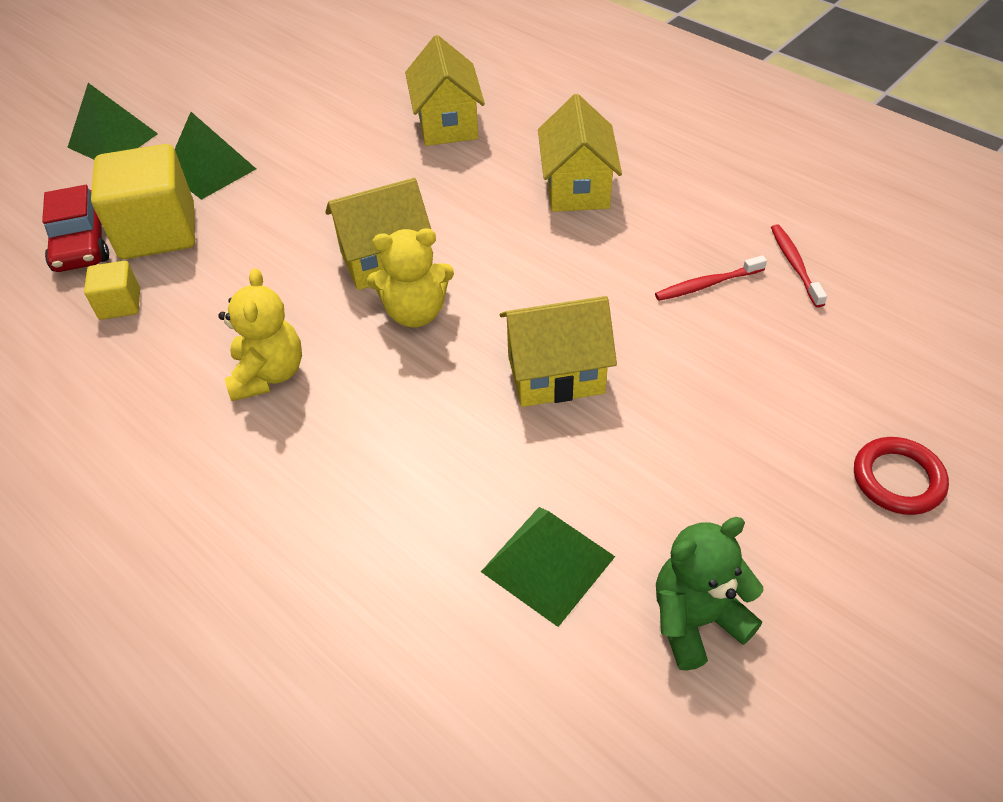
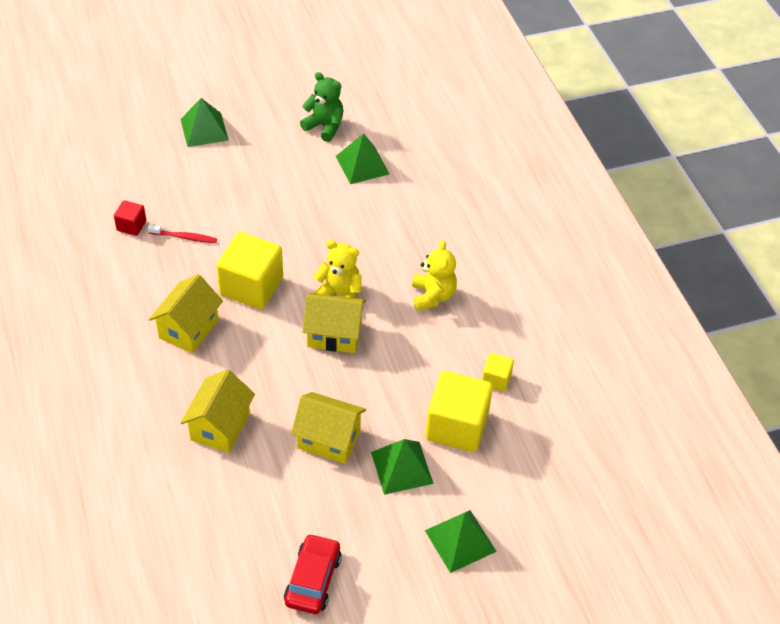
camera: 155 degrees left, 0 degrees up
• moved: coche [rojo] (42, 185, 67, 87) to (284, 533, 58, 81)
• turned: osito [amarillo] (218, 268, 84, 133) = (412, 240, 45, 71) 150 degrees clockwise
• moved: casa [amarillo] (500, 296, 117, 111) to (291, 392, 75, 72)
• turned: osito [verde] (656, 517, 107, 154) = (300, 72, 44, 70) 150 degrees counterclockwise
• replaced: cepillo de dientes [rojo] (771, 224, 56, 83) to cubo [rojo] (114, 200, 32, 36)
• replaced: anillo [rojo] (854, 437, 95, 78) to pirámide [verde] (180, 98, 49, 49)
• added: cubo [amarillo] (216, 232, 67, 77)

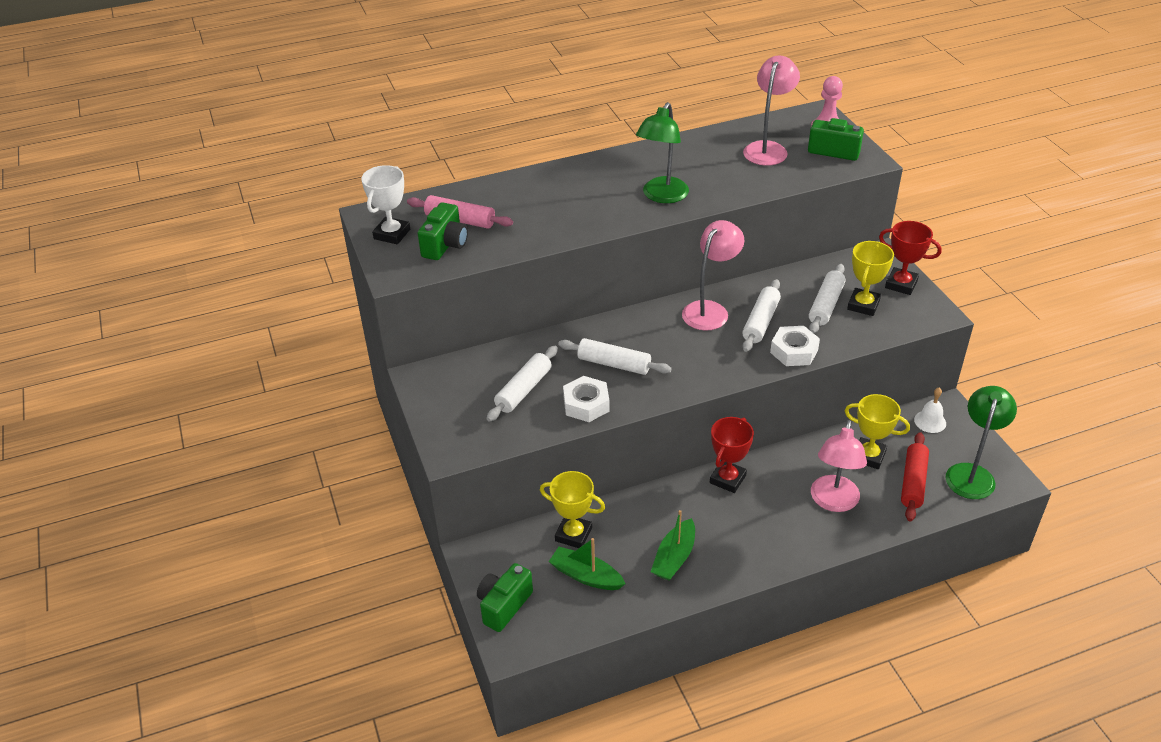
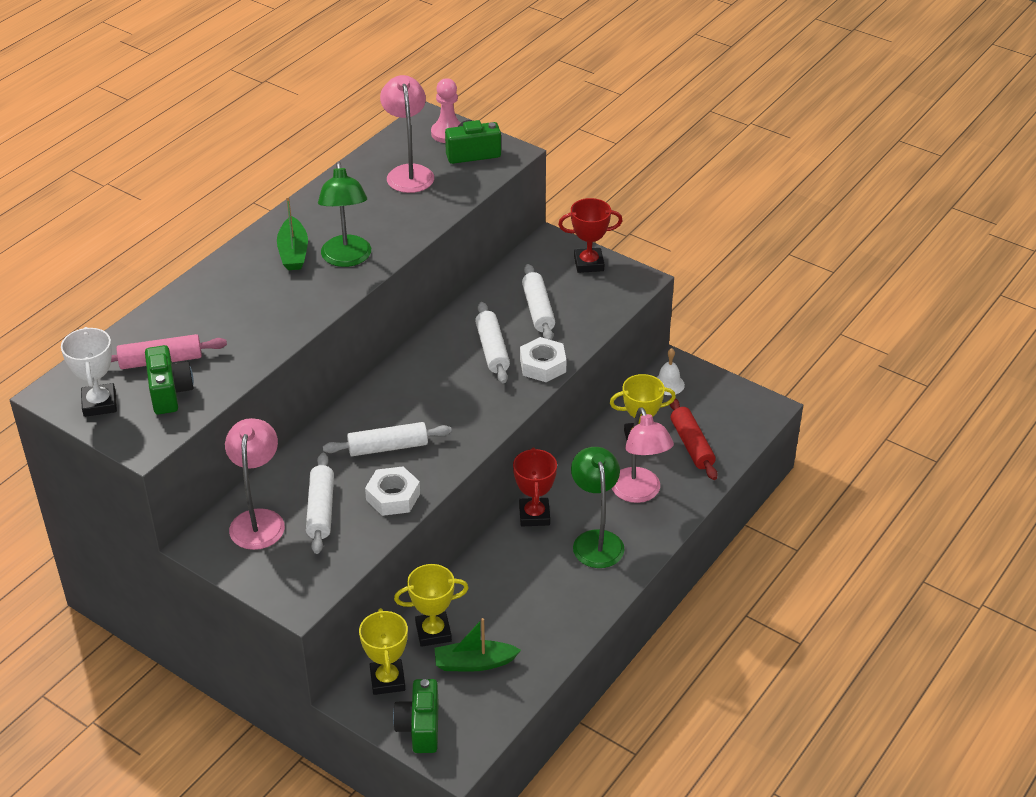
camera: 35 degrees left, 0 degrees up
• moved: barco [verde] (651, 510, 44, 71) to (277, 196, 31, 74)
• moved: lámpara [rosa] (682, 220, 62, 111) to (225, 418, 60, 132)
• moved: trofeo [amarillo] (847, 241, 47, 75) to (359, 608, 49, 87)
• moved: lámpara [verde] (946, 386, 71, 113) to (571, 447, 53, 121)

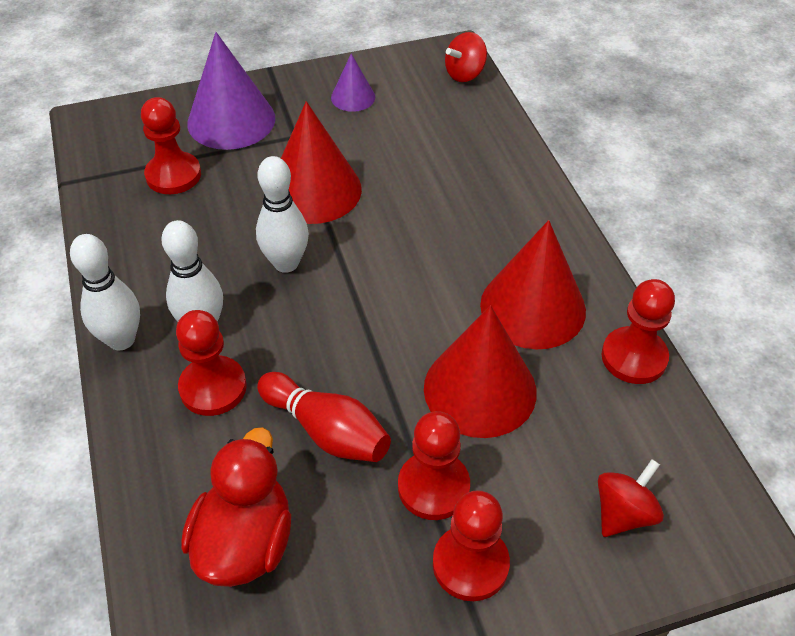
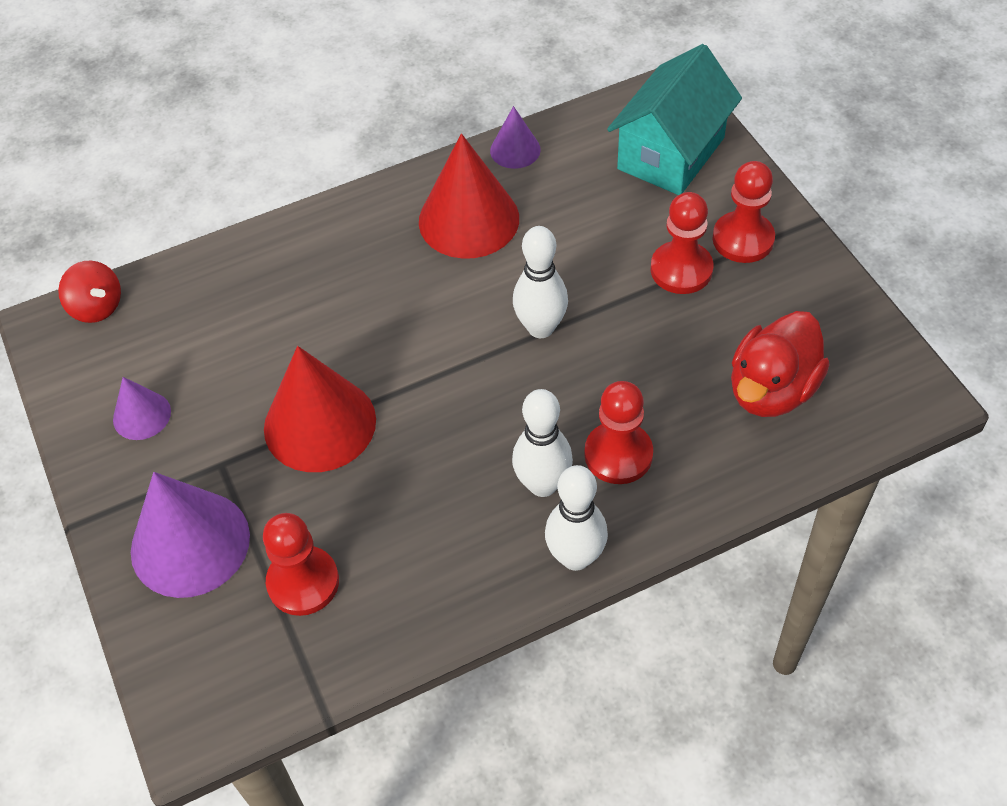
camera: 95 degrees left, 5 degrees up
• turned: pato [rojo] (181, 427, 110, 160) = (731, 311, 99, 106) 60 degrees counterclockwise
• moved: bolo [blanco] (256, 156, 53, 117) to (513, 226, 55, 112)
• removed: bolo [rojo] (257, 372, 134, 90)
• removed: cono [rojo] (424, 305, 113, 133)
• replaced: peonza [rojo] (598, 459, 66, 78) to casa [turquesa] (607, 44, 135, 151)
• replaced: peón [rojo] (601, 279, 74, 105) to cono [morado] (490, 106, 51, 63)

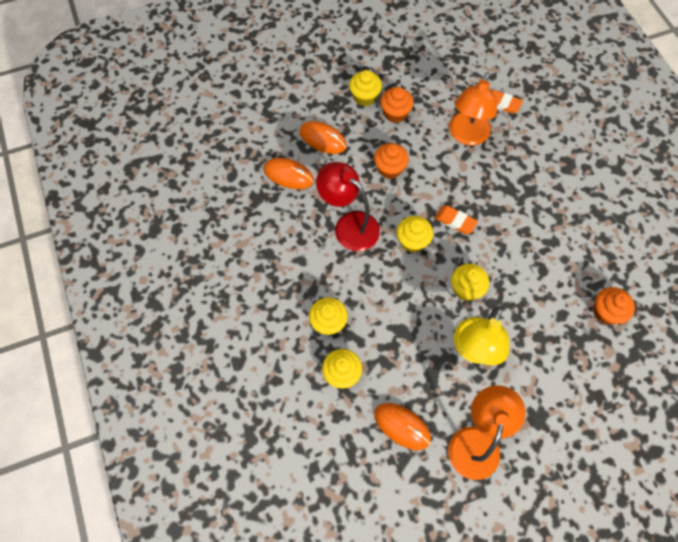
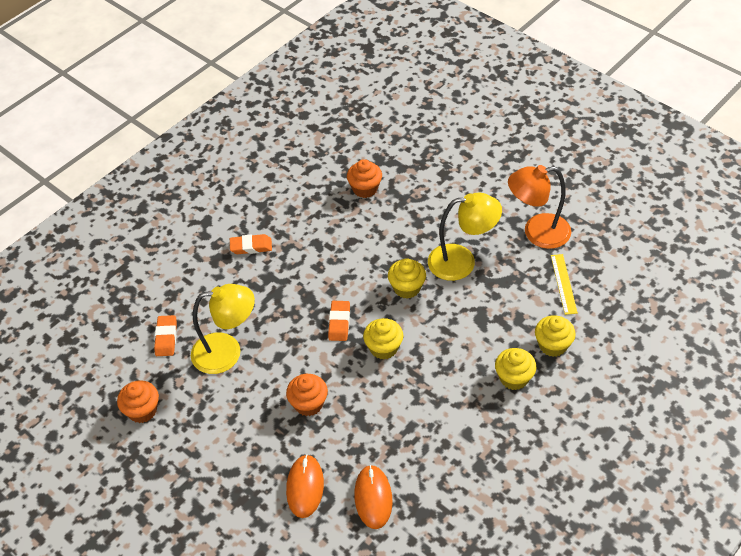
camera: 115 degrees left, 15 degrees down
• removed: lámpara [rojo] (316, 162, 64, 89)
• removed: magdalena [amarillo] (349, 70, 33, 36)
• replaced: ratón [naranja] (374, 403, 57, 47) to regla [amarillo] (551, 254, 27, 61)
• moved: magdalena [naranja] (380, 87, 34, 36) to (117, 380, 42, 43)
• recoloured: lámpara [naranja] (449, 72, 48, 73) to lámpara [amarillo] (191, 284, 64, 90)
• added: goma de borrar [naranja] (230, 234, 42, 20)

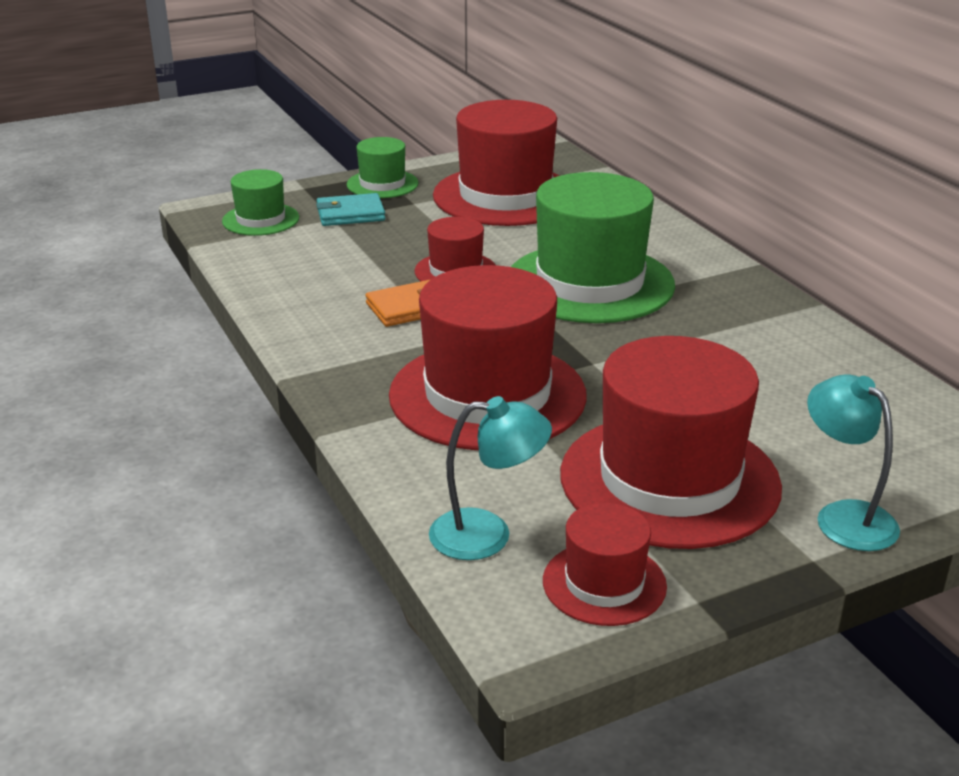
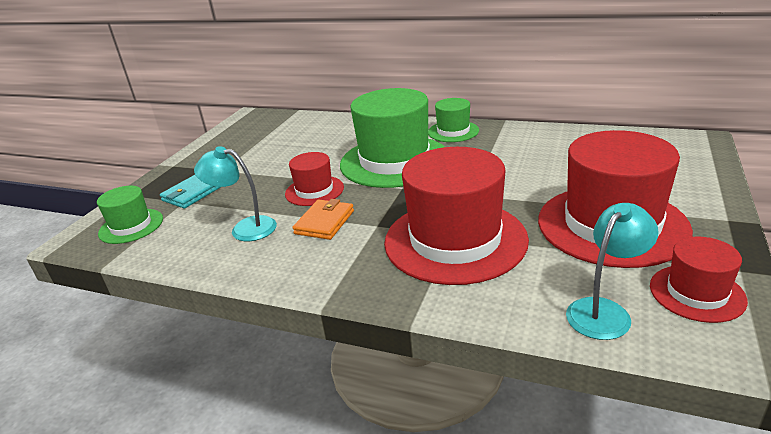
camera: 40 degrees left, 0 degrees up
• moved: sombrero [verde] (346, 137, 73, 61) to (428, 98, 51, 44)
• removed: sombrero [rojo] (433, 100, 127, 126)
• moved: lámpara [turquesa] (807, 374, 93, 177) to (194, 146, 83, 95)

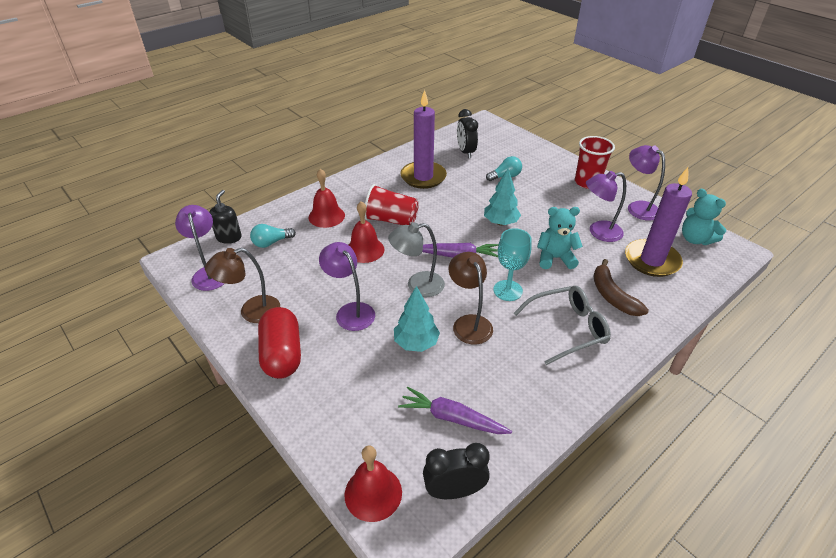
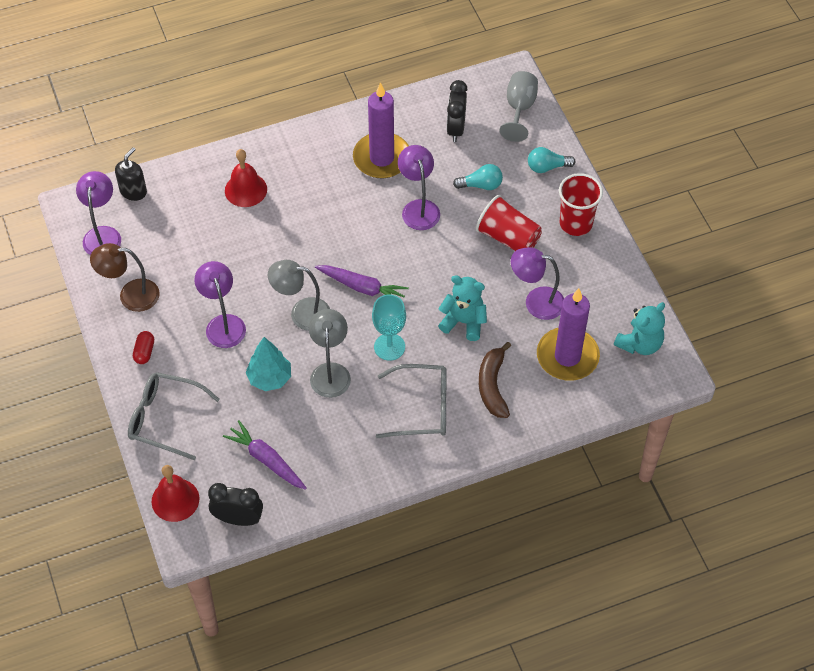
camera: 20 degrees right, 15 degrees up
• moved: bombilla [turquesa] (250, 224, 46, 24) to (528, 147, 48, 26)
• resized: cápsula [rojo] (258, 307, 43, 72) = (133, 331, 21, 33) x0.47
• removed: campana [rojo] (348, 201, 36, 62)
• moved: vaso [rojo] (365, 184, 54, 41) to (476, 195, 66, 56)
• recoloured: lámpara [marrón] (449, 252, 44, 93) to lámpara [gris] (309, 309, 42, 89)
• removed: árbol [turquesa] (484, 169, 37, 57)
• moved: lámpara [morado] (628, 145, 37, 75) to (398, 145, 42, 85)
• turned: osito [turquesa] (682, 189, 44, 56) = (614, 302, 51, 53) 120 degrees counterclockwise
• added: gafas [gris] (128, 372, 92, 88)
• added: copa [gris] (500, 71, 38, 71)

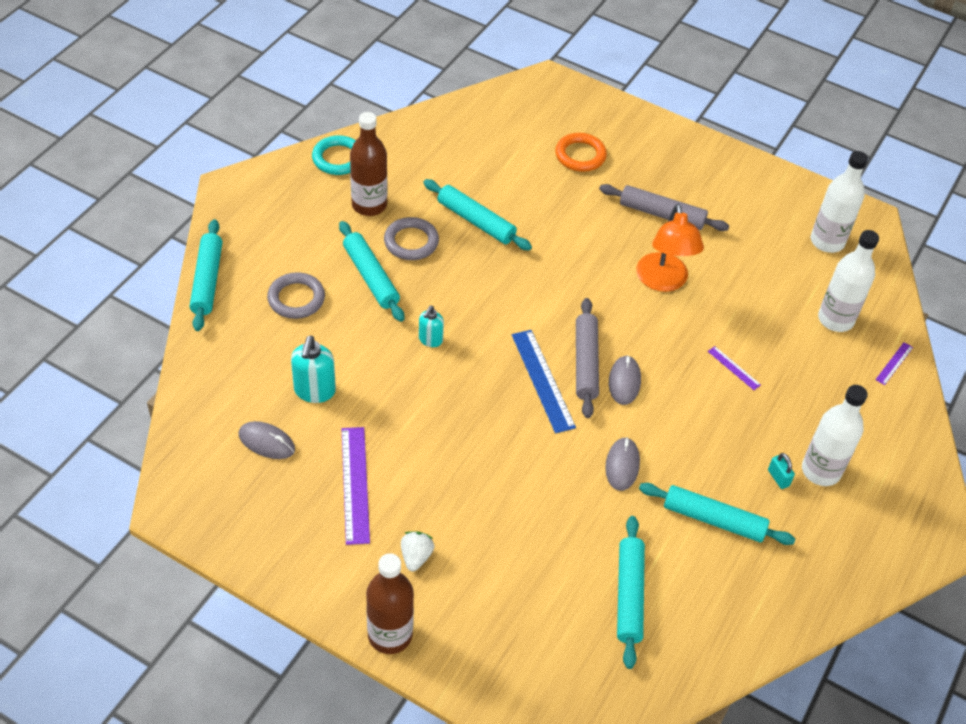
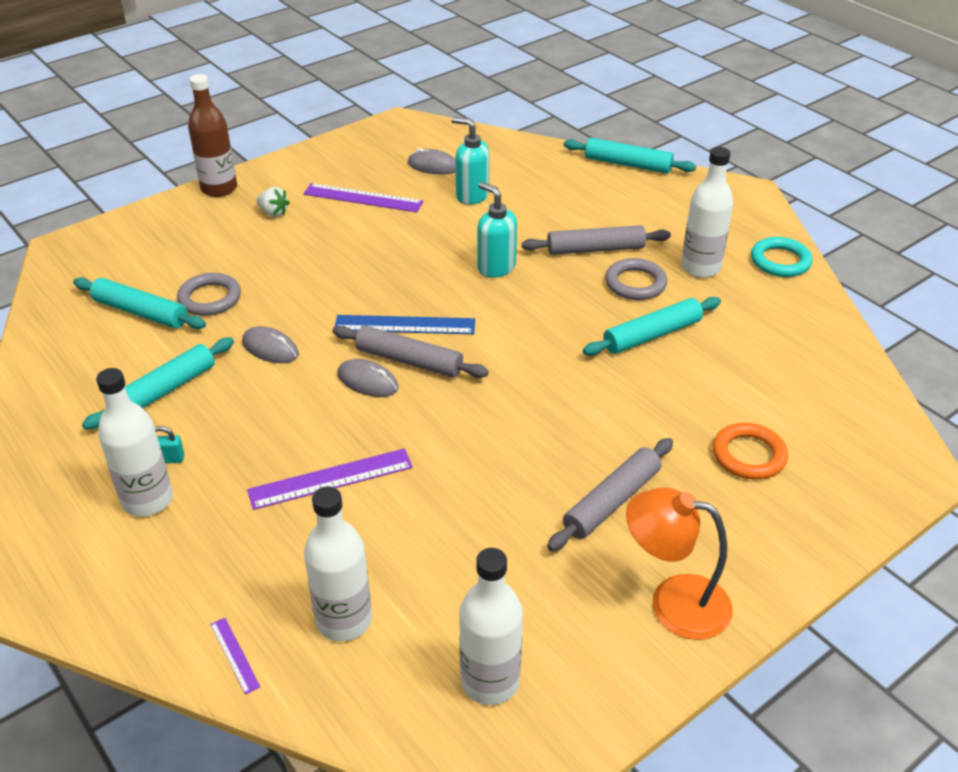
camera: 115 degrees right, 10 degrees down
• turned: ratón [gris] (239, 421, 56, 38) = (408, 148, 48, 26) 60 degrees clockwise
• moved: anillo [gris] (267, 272, 58, 47) to (177, 273, 64, 43)
• recoloured: rodillo [turquesa] (339, 221, 65, 101) to rodillo [gris] (522, 225, 149, 30)
• recoloured: botella [marrón] (350, 112, 37, 104) to botella [blanco] (681, 147, 52, 131)
• resized: dispensador de jabón [turquesa] (419, 306, 25, 41) = (477, 182, 40, 96) x1.60
• moved: lámpara [naranja] (636, 204, 68, 88) to (626, 487, 107, 153)
• resized: regla [morado] (708, 346, 53, 44) = (247, 448, 166, 62) x2.00

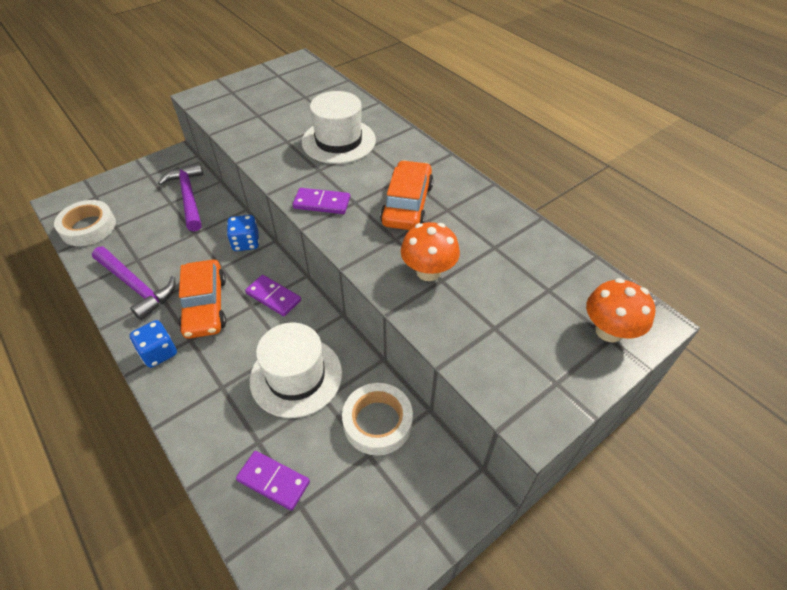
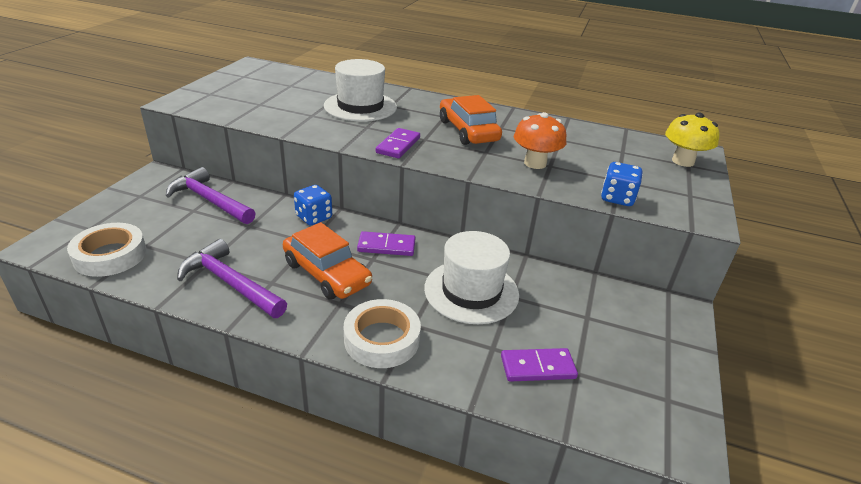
camera: 35 degrees left, 15 degrees down
• turned: martillo [morado] (92, 247, 83, 73) = (177, 239, 110, 79) 150 degrees counterclockwise
• moved: dado [azul] (130, 320, 47, 48) to (601, 162, 42, 44)
• turned: ficha de dominó [morado] (293, 188, 57, 26) = (376, 128, 44, 30) 45 degrees counterclockwise
• moved: cinta adhesiva [blanco] (342, 383, 71, 73) to (344, 299, 77, 69)
• recoloured: seta [naranja] (586, 278, 69, 65) to seta [amarillo] (665, 112, 55, 55)

